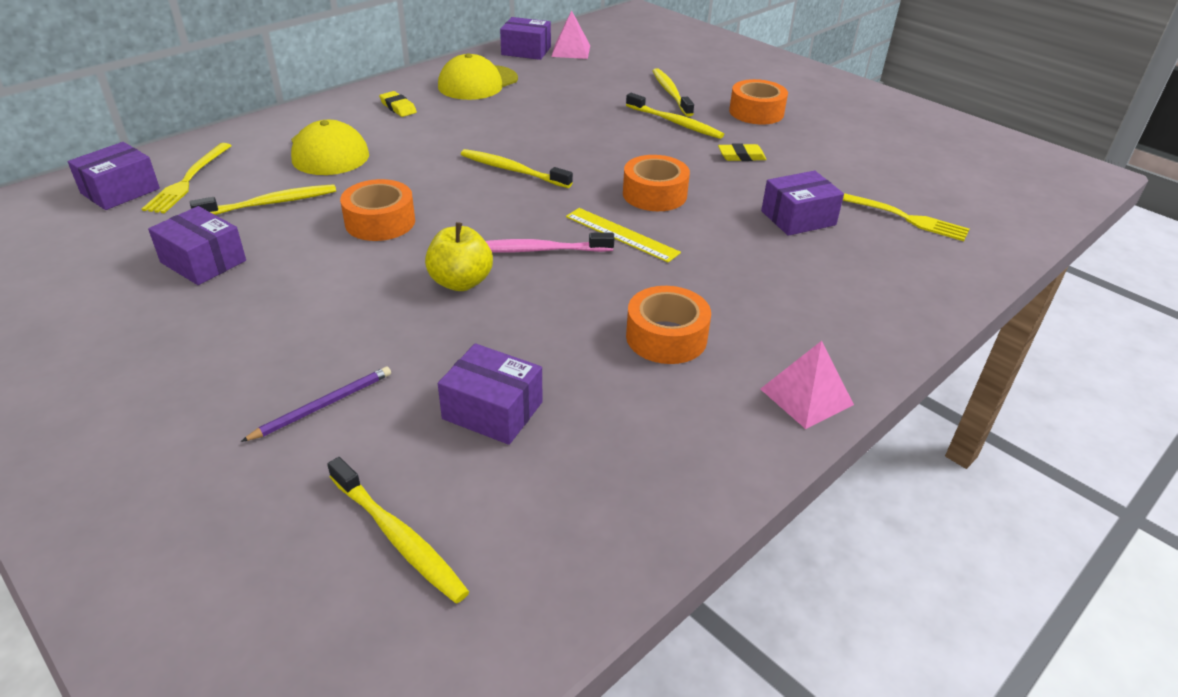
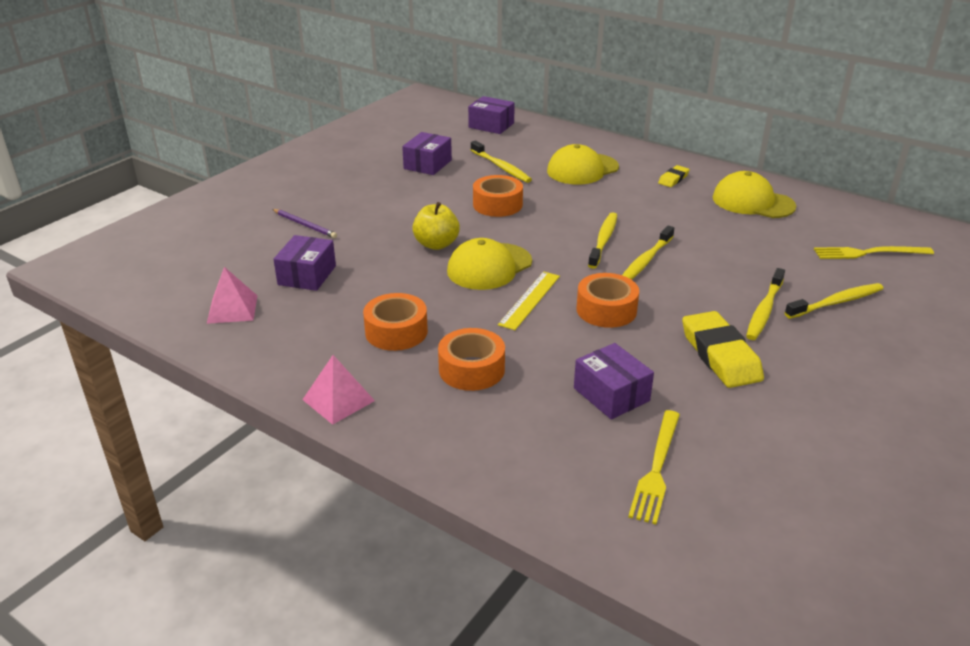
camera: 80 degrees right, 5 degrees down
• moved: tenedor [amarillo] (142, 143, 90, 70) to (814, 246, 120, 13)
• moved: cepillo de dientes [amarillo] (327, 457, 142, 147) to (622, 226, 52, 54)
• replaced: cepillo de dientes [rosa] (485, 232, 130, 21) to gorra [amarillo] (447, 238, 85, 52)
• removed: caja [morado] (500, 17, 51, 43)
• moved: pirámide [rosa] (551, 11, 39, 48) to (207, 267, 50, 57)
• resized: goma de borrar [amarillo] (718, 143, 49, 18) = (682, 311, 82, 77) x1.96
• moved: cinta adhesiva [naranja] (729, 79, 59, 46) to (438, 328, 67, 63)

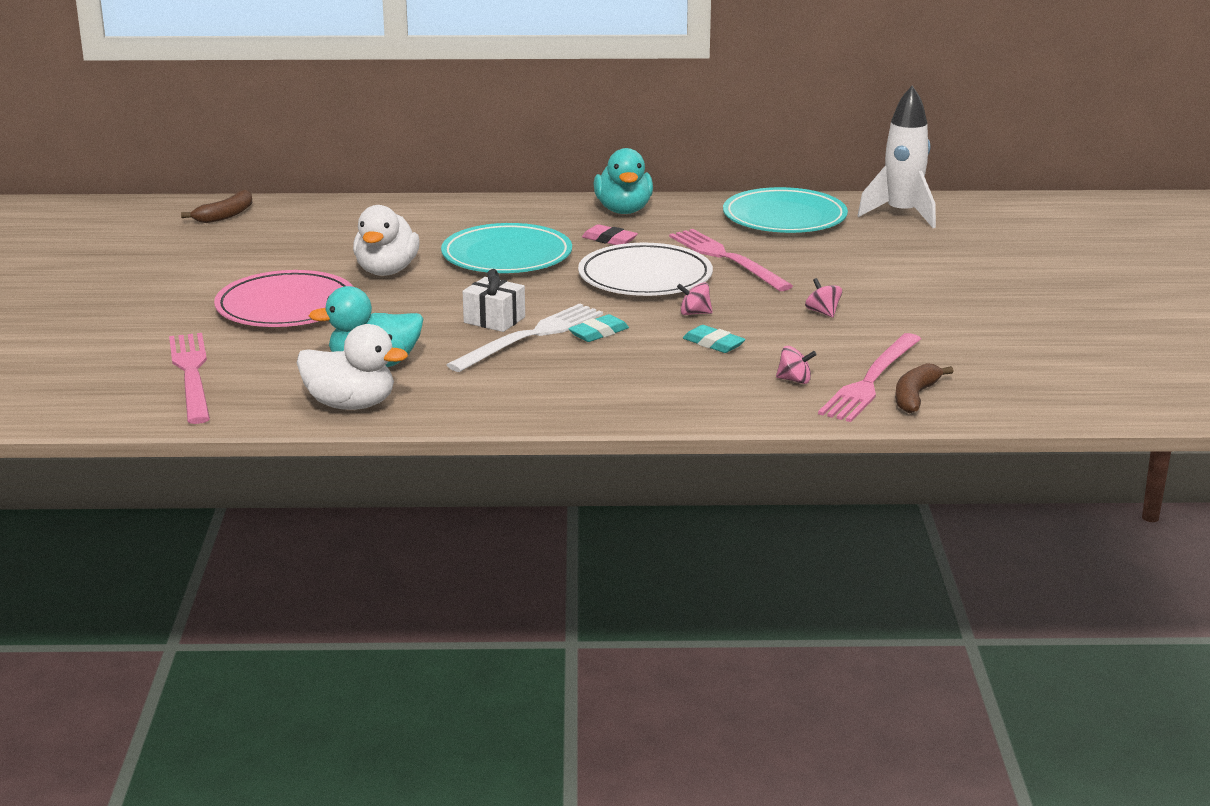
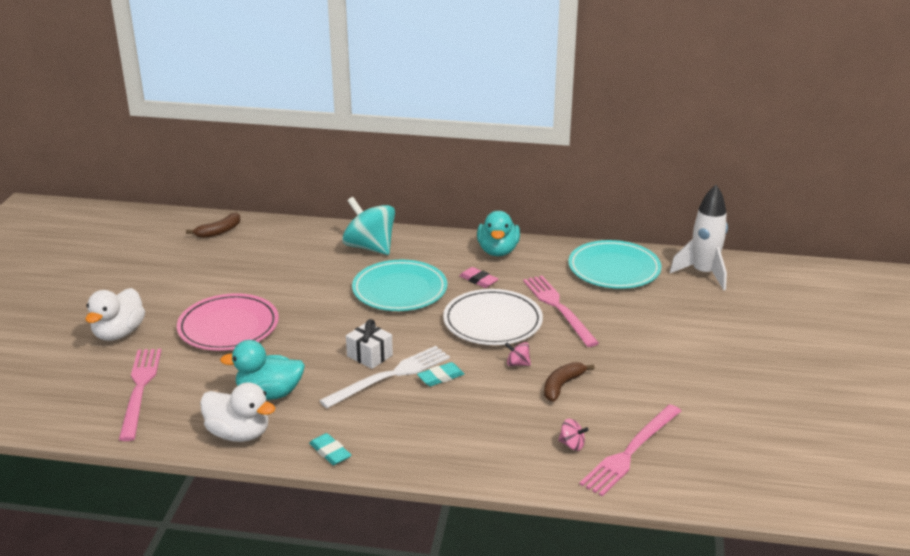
camera: 10 degrees right, 5 degrees up
• moved: pato [blanco] (353, 205, 67, 71) to (85, 288, 60, 53)
• moved: goma de borrar [turquesa] (683, 325, 62, 28) to (309, 433, 42, 32)
• removed: peonza [rosa] (805, 278, 37, 40)
• moved: plátano [marrón] (895, 363, 59, 50) to (544, 362, 51, 40)
• added: peonza [turquesa] (342, 197, 53, 58)

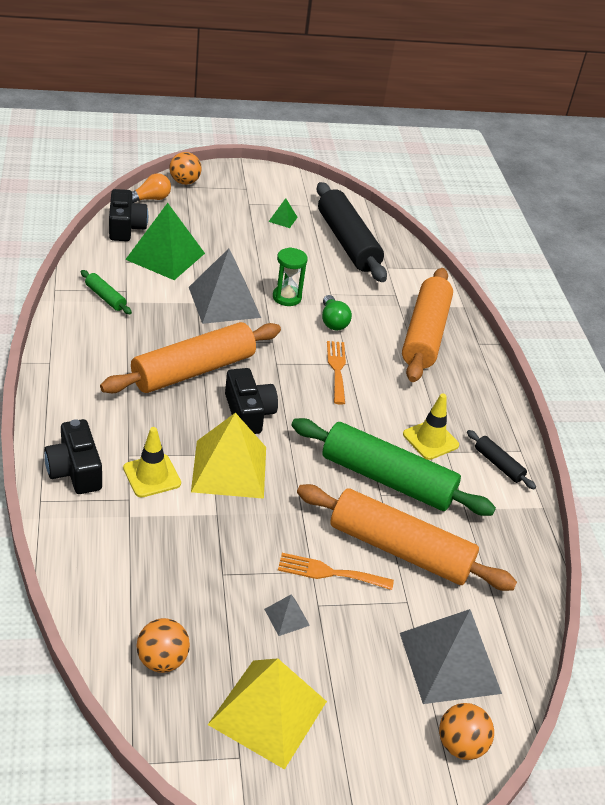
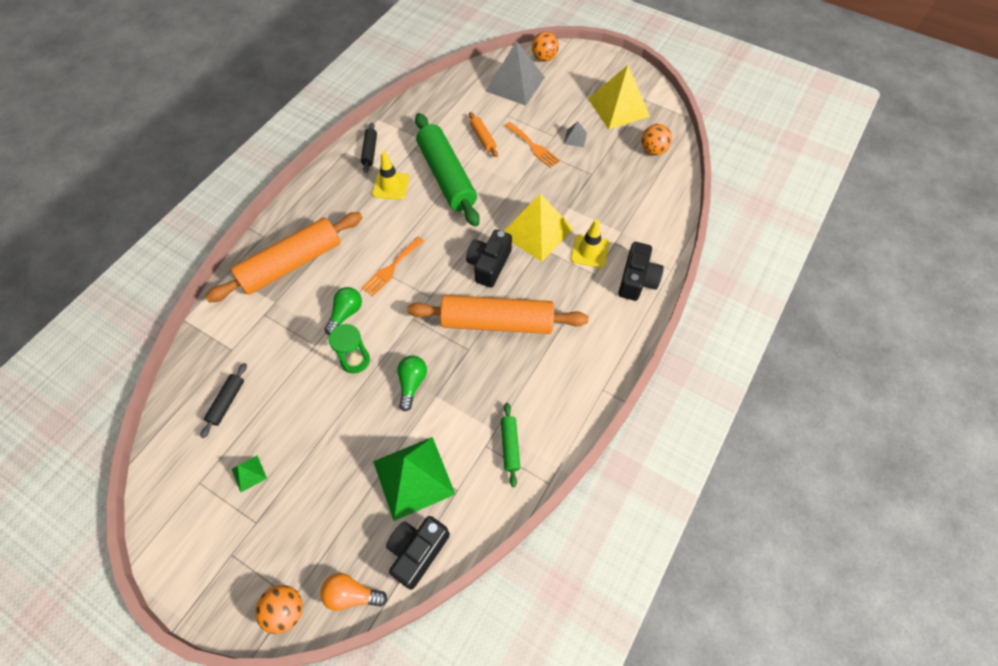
camera: 135 degrees left, 20 degrees up
• replaced: pirámide [gris] (189, 249, 72, 75) to bombilla [verde] (397, 355, 30, 57)
• resized: rodillo [naranja] (297, 484, 220, 107) = (469, 112, 29, 45) x0.44
• resized: rodillo [negro] (317, 182, 70, 100) = (200, 363, 47, 75) x0.44

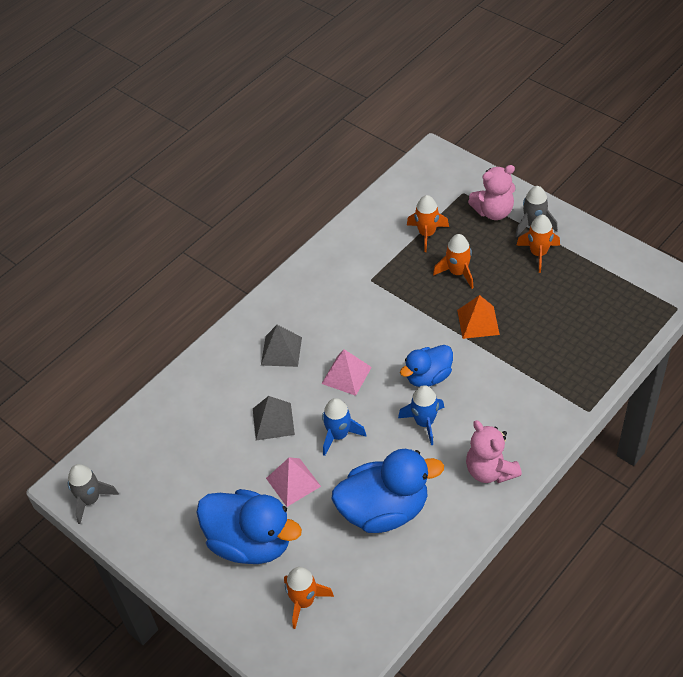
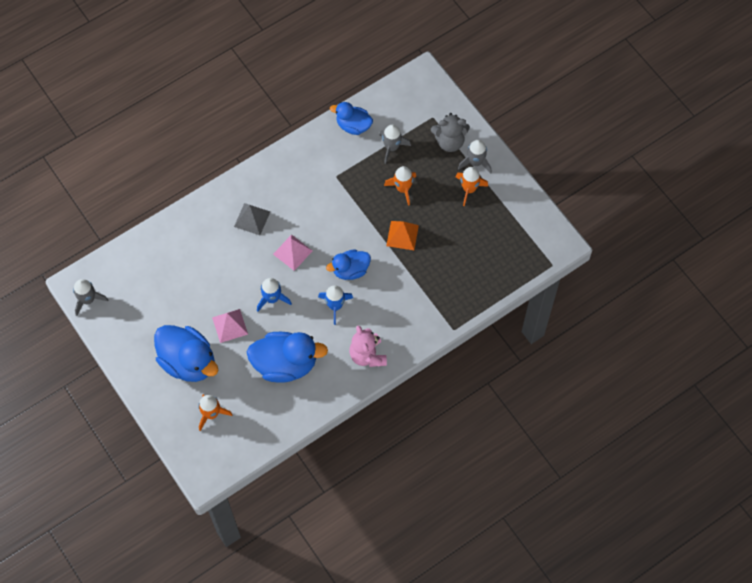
camera: 10 degrees right, 15 degrees up
• removed: pirámide [gris] (253, 396, 42, 44)
• recoloured: cohete [naranja] (407, 195, 42, 57) to cohete [gris] (380, 125, 31, 39)
• recoloured: osito [rosa] (468, 165, 48, 55) to osito [gris] (431, 113, 39, 39)
• added: pato [azul] (330, 102, 43, 33)

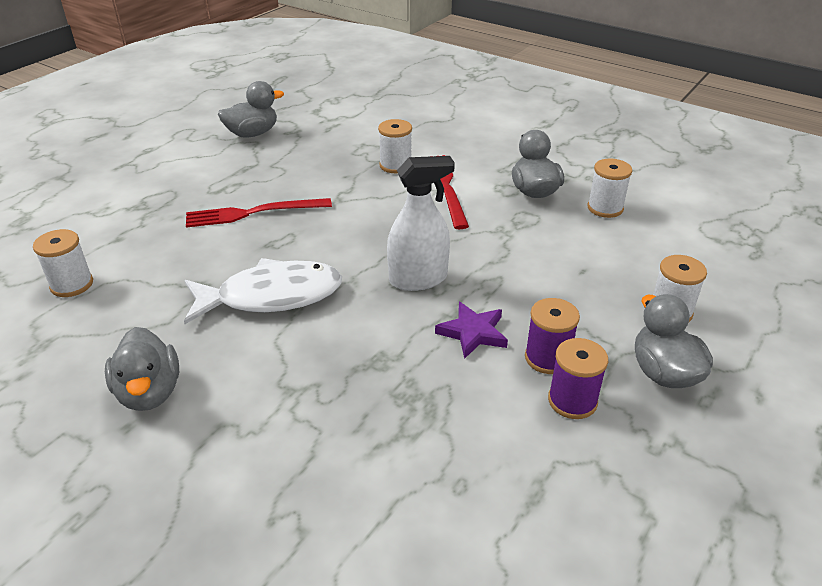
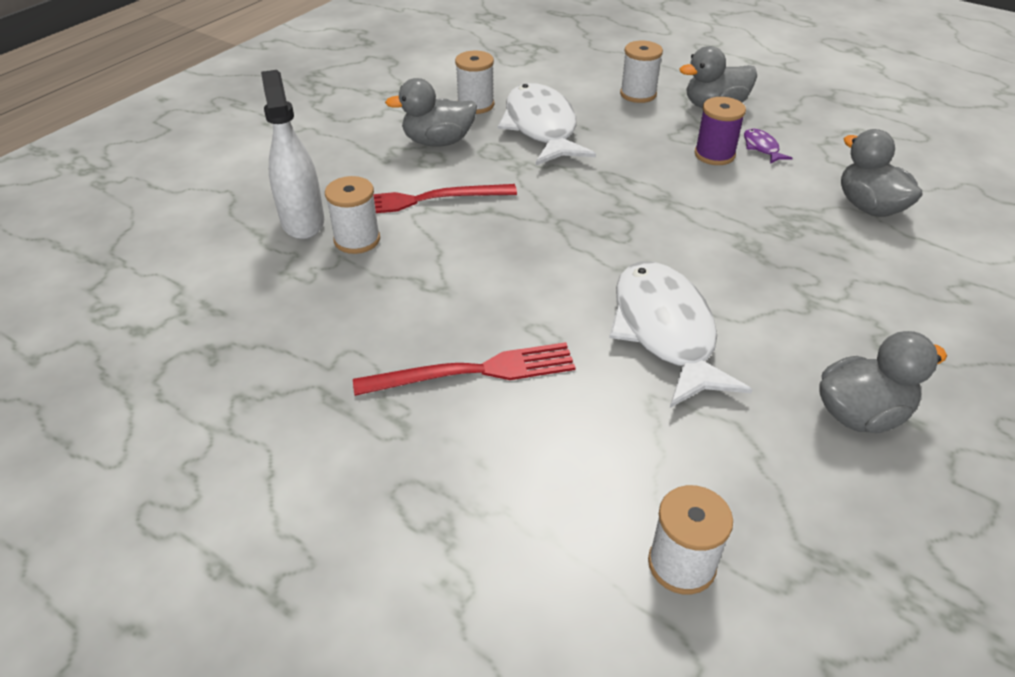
camera: 90 degrees left, 5 degrees up
• turned: tenedor [rojo] (186, 198, 146, 30) = (353, 342, 223, 54) 90 degrees counterclockwise
• moved: pato [gris] (218, 81, 66, 57) to (841, 129, 81, 88)
• moved: pulverizador [blanco] (387, 156, 68, 135) to (261, 70, 63, 169)
• removed: estrella [morado] (435, 302, 73, 57)
• replaced: carrete [morado] (548, 338, 60, 81) to pez [morado] (744, 128, 49, 36)
• added: pez [blanco] (498, 83, 98, 82)

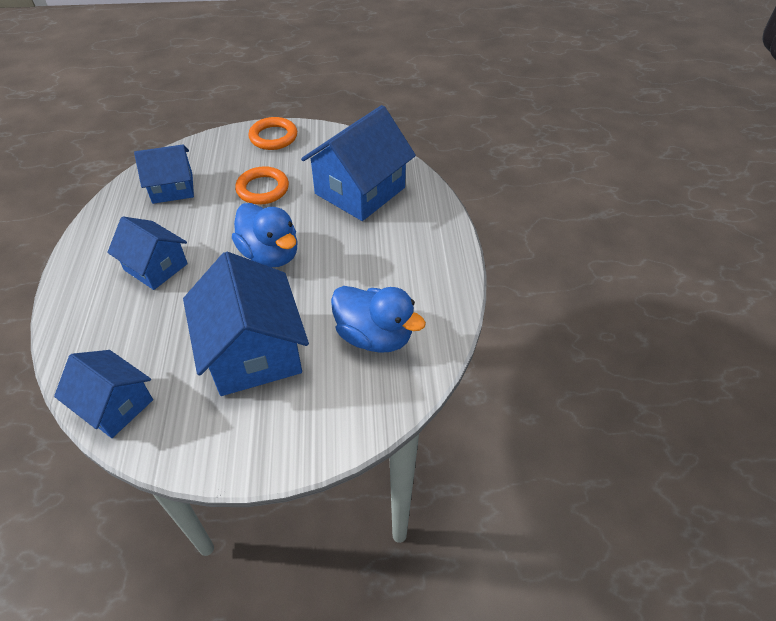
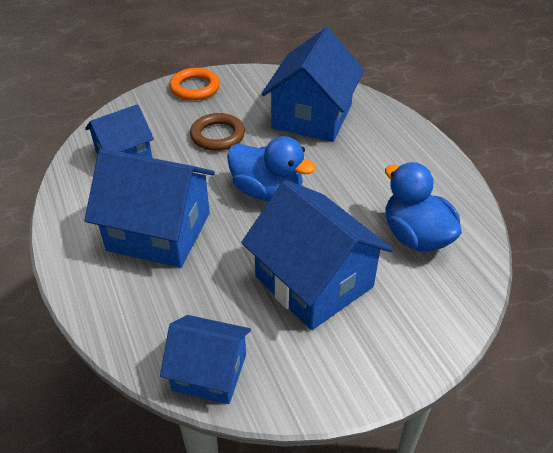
camera: 20 degrees left, 5 degrees down
• resized: casa [azul] (107, 217, 81, 73) = (85, 149, 130, 119) x1.63
• recoloured: anillo [naranja] (235, 166, 54, 39) to anillo [marrón] (190, 113, 55, 38)
• turned: pato [azul] (331, 286, 95, 67) = (385, 162, 77, 90) 135 degrees counterclockwise

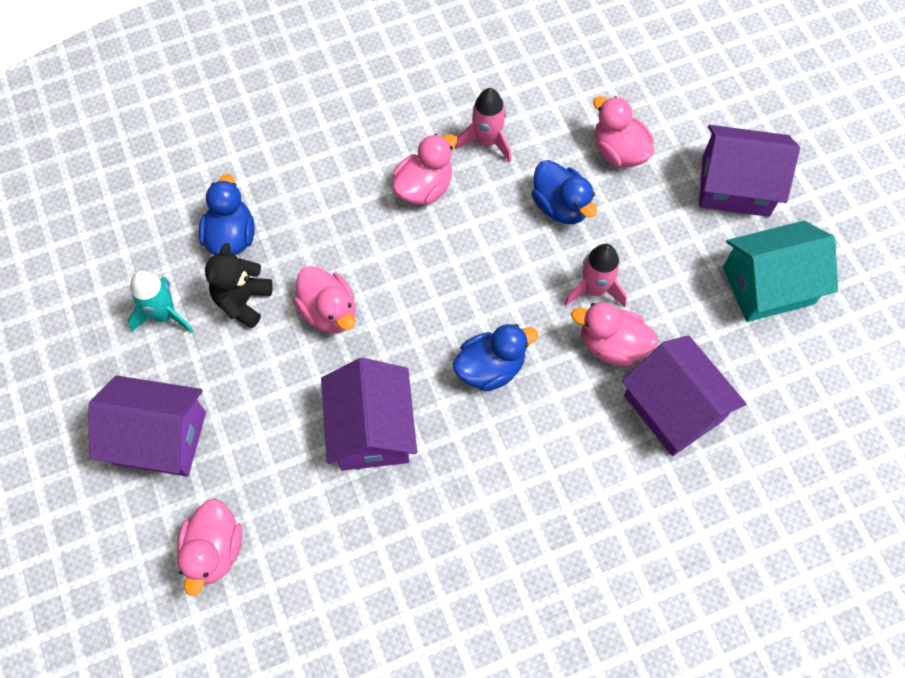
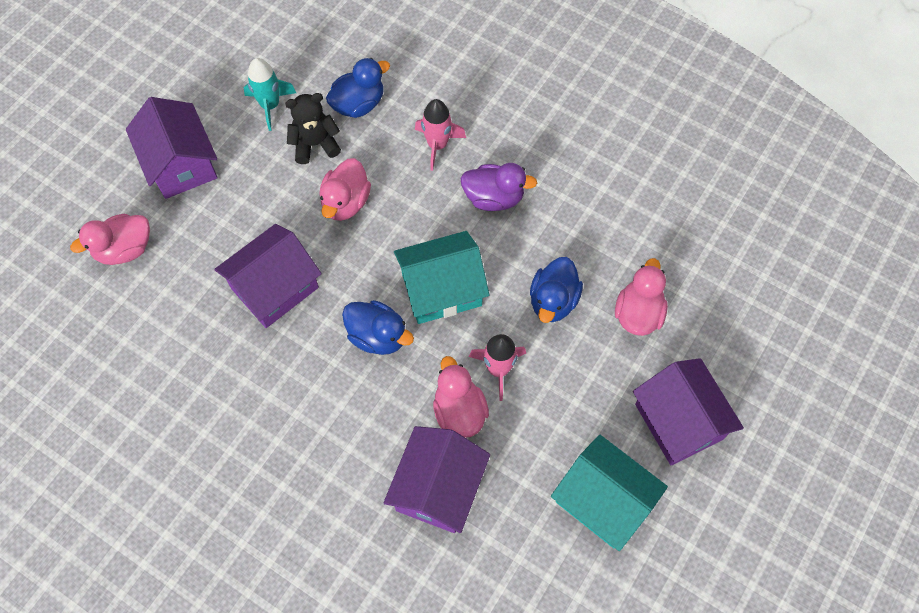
camera: 55 degrees right, 0 degrees up
• recoloured: pato [rosa] (392, 134, 65, 71) to pato [morado] (460, 163, 77, 48)
• moved: cohete [rosa] (455, 88, 56, 75) to (415, 99, 51, 72)
• added: casa [turquesa] (394, 231, 95, 93)

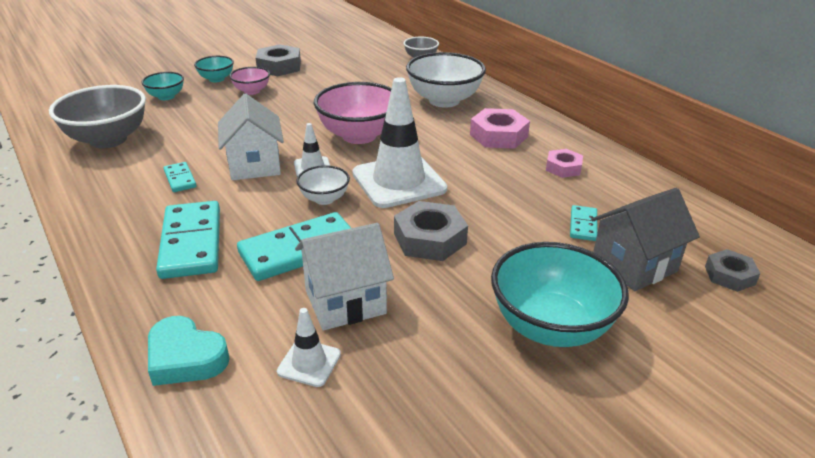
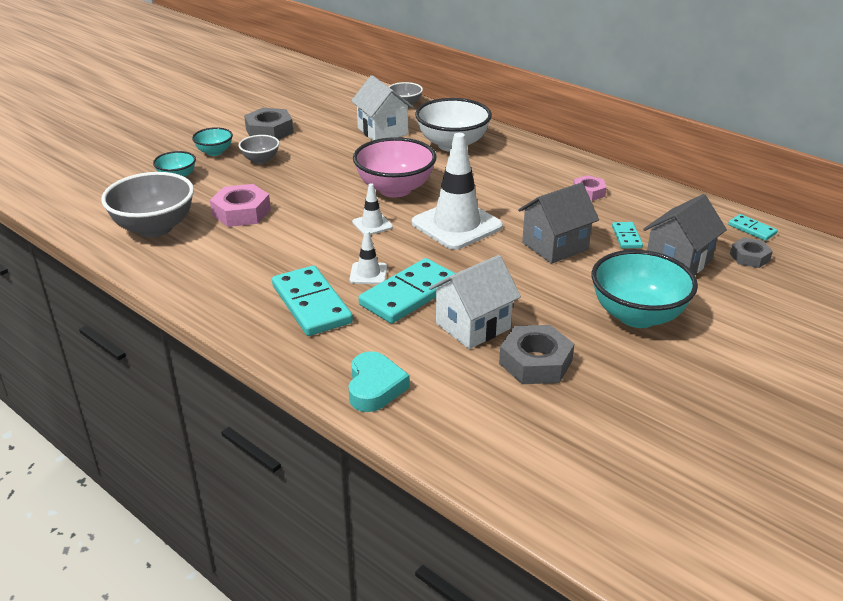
camera: 15 degrees left, 0 degrees up
• turned: corazón [turquesa] (148, 316, 82, 70) = (348, 351, 62, 61) 105 degrees counterclockwise
• moved: ficha de dominó [turquesa] (163, 162, 34, 30) to (728, 214, 50, 27)
• moved: casa [blanco] (218, 94, 66, 86) to (351, 75, 63, 66)
• recoloured: cuenco [rosa] (229, 67, 41, 28) to cuenco [gris] (239, 135, 40, 29)
• moved: cono de tráfico [blanco] (277, 308, 64, 79) to (349, 230, 38, 54)
• removed: cuenco [blanco] (296, 165, 54, 40)
• moved: tuerca [gris] (394, 201, 74, 60) to (499, 325, 75, 59)
• moved: tuerca [rosa] (470, 108, 60, 41) to (210, 184, 61, 43)
• added: casa [gris] (518, 183, 81, 81)

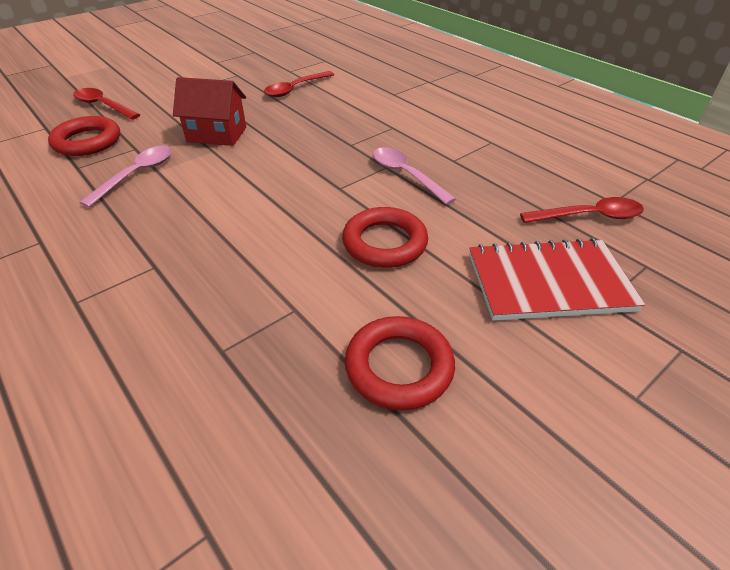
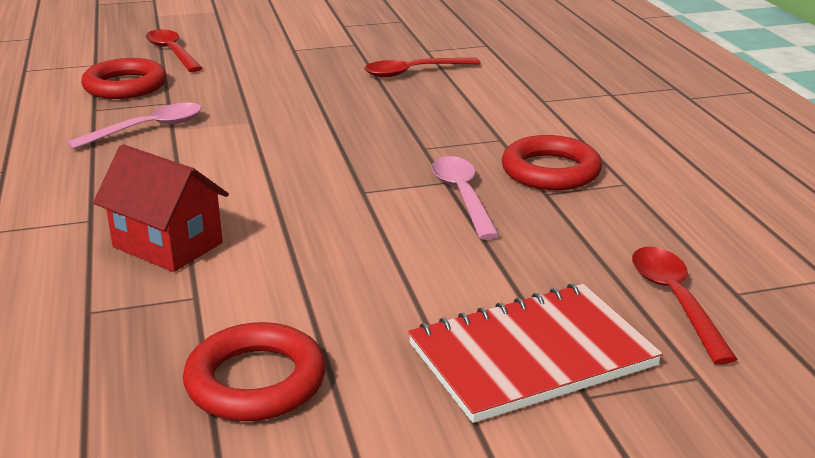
camera: 25 degrees right, 15 degrees down
• moved: casa [rojo] (173, 77, 73, 69) to (93, 144, 136, 128)
• moved: anillo [rojo] (342, 207, 86, 61) to (502, 135, 100, 55)
• turned: cuaderno [rojo] (469, 238, 176, 82) = (408, 284, 255, 139) 45 degrees counterclockwise
• turned: cuchara [rojo] (520, 197, 124, 26) = (632, 247, 106, 117) 120 degrees counterclockwise

